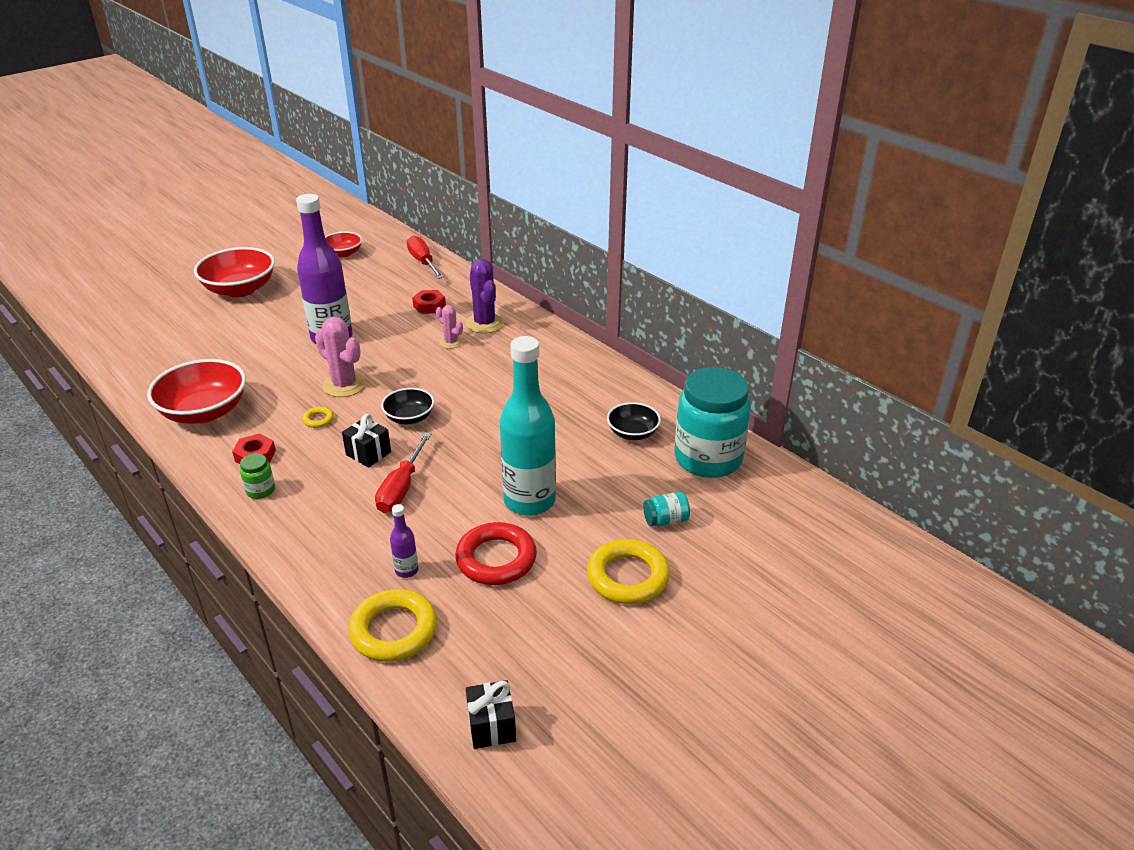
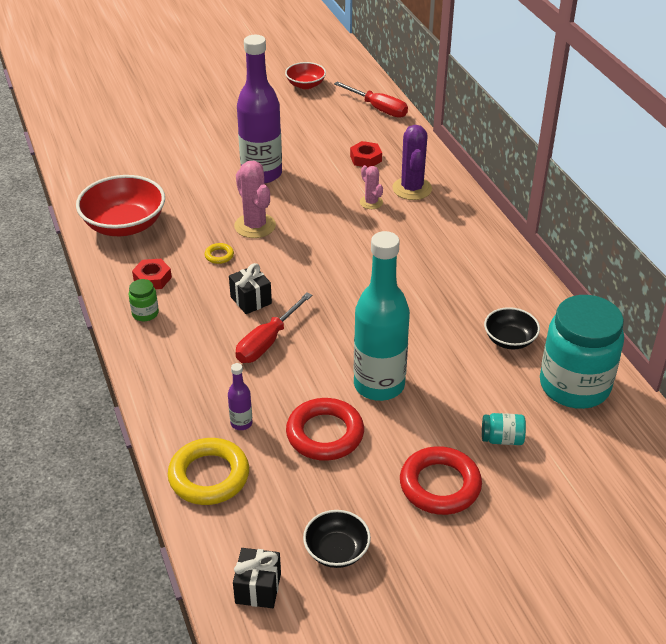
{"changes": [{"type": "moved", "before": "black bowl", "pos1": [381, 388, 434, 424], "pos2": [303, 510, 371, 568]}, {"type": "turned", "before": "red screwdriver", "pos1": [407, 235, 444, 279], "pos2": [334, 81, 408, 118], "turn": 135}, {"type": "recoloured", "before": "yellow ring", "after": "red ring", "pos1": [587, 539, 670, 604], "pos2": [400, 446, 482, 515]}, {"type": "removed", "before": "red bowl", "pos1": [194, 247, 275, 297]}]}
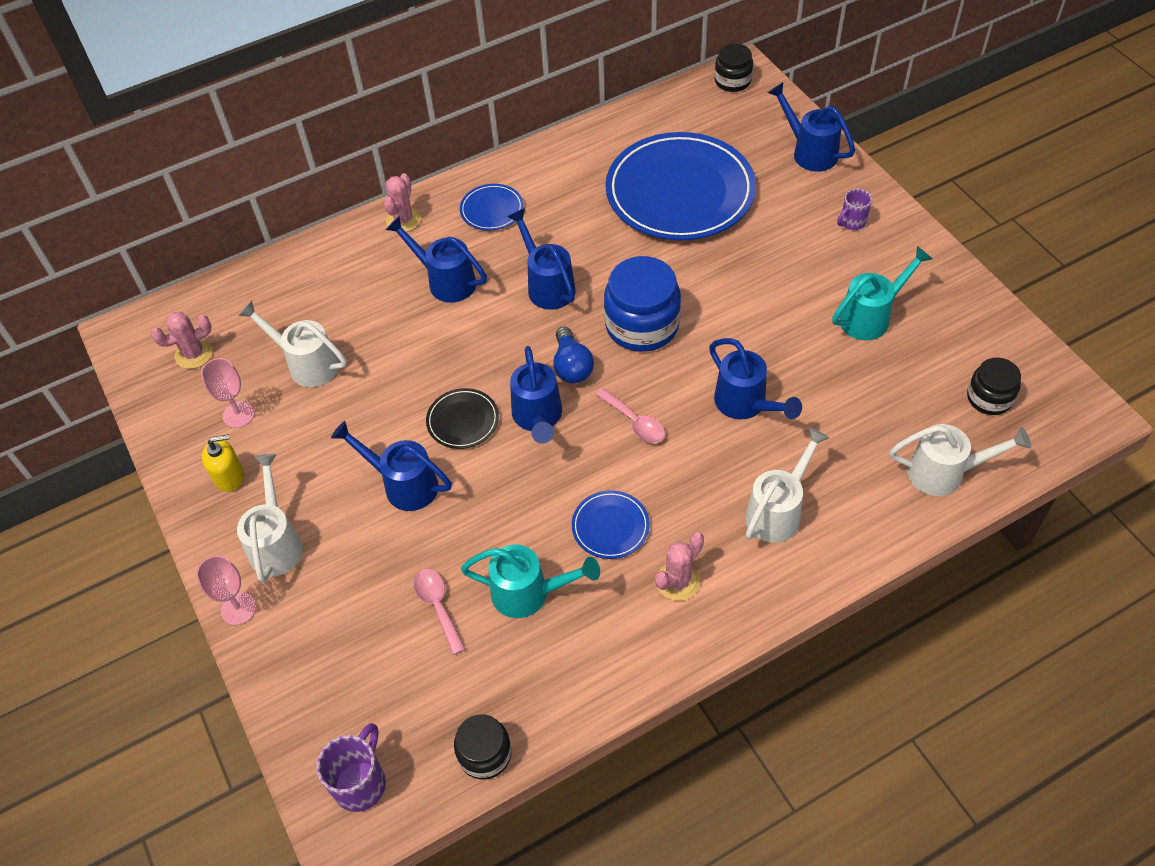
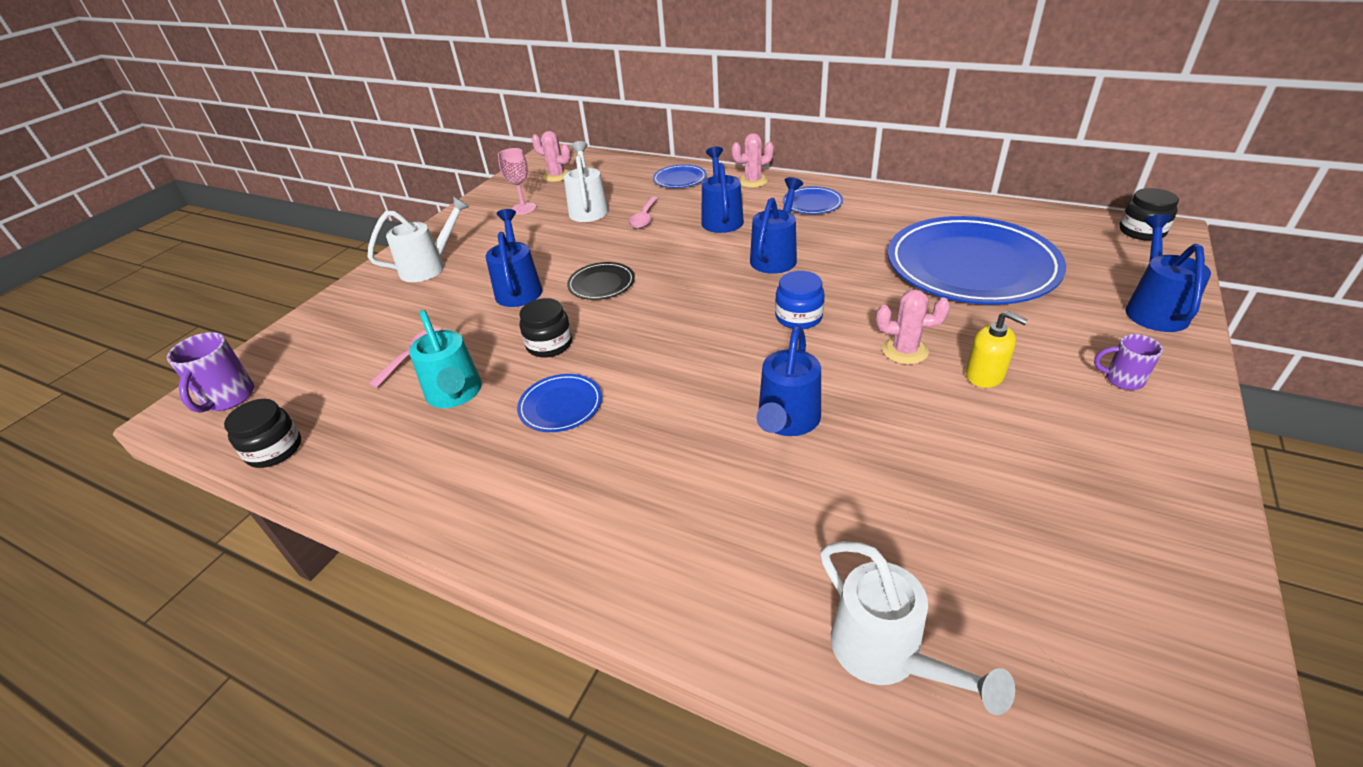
{"changes": [{"type": "turned", "before": "purple mug", "pos1": [316, 723, 386, 812], "pos2": [167, 332, 254, 413], "turn": 105}, {"type": "moved", "before": "black jar", "pos1": [967, 358, 1021, 415], "pos2": [520, 298, 572, 357]}, {"type": "moved", "before": "pink spoon", "pos1": [596, 388, 665, 443], "pos2": [628, 196, 658, 229]}, {"type": "added", "after": "blue plate", "pos2": [653, 164, 707, 188]}, {"type": "resized", "before": "blue jar", "pos1": [604, 256, 681, 352], "pos2": [775, 271, 825, 329], "scale": 0.58}, {"type": "moved", "before": "pink cactus", "pos1": [655, 532, 704, 601], "pos2": [876, 289, 950, 365]}, {"type": "moved", "before": "yellow soap dispenser", "pos1": [202, 434, 244, 492], "pos2": [966, 311, 1028, 388]}, {"type": "removed", "before": "pink goblet", "pos1": [196, 555, 256, 625]}, {"type": "removed", "before": "blue watering can", "pos1": [510, 346, 562, 444]}, {"type": "removed", "before": "blue light bulb", "pos1": [554, 327, 594, 383]}, {"type": "removed", "before": "white watering can", "pos1": [745, 427, 829, 543]}, {"type": "removed", "before": "turquoise watering can", "pos1": [832, 246, 933, 340]}]}
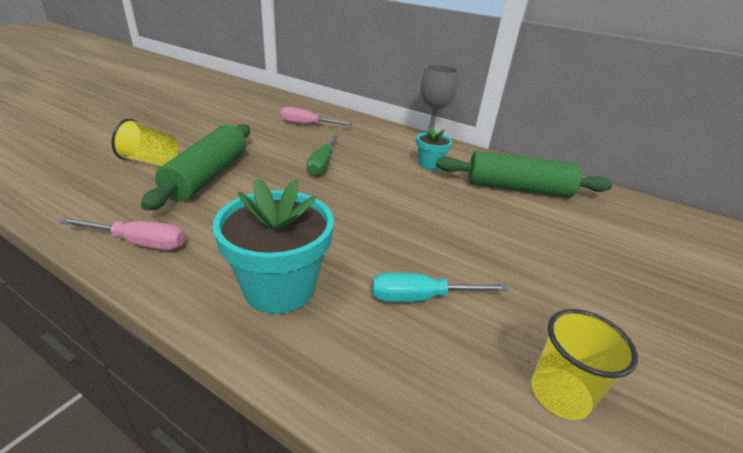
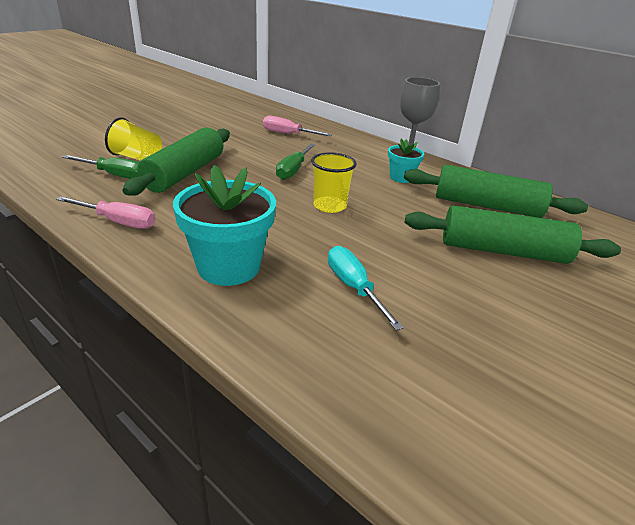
{"changes": [{"type": "added", "after": "green screwdriver", "pos2": [62, 155, 140, 179]}, {"type": "moved", "before": "yellow cup", "pos1": [531, 309, 638, 420], "pos2": [311, 152, 357, 213]}, {"type": "turned", "before": "turquoise screwdriver", "pos1": [372, 273, 509, 302], "pos2": [328, 246, 404, 331], "turn": 60}, {"type": "added", "after": "green rolling pin", "pos2": [404, 205, 621, 264]}]}
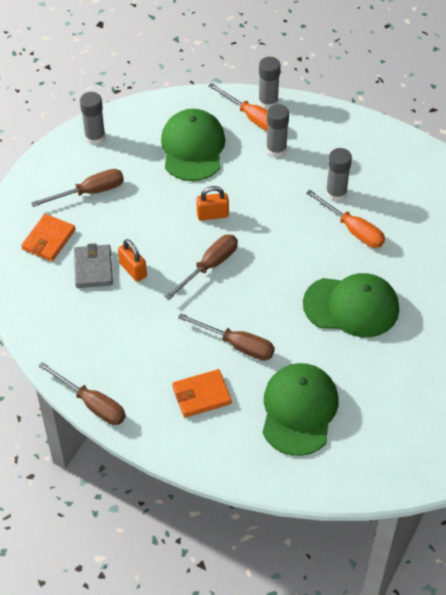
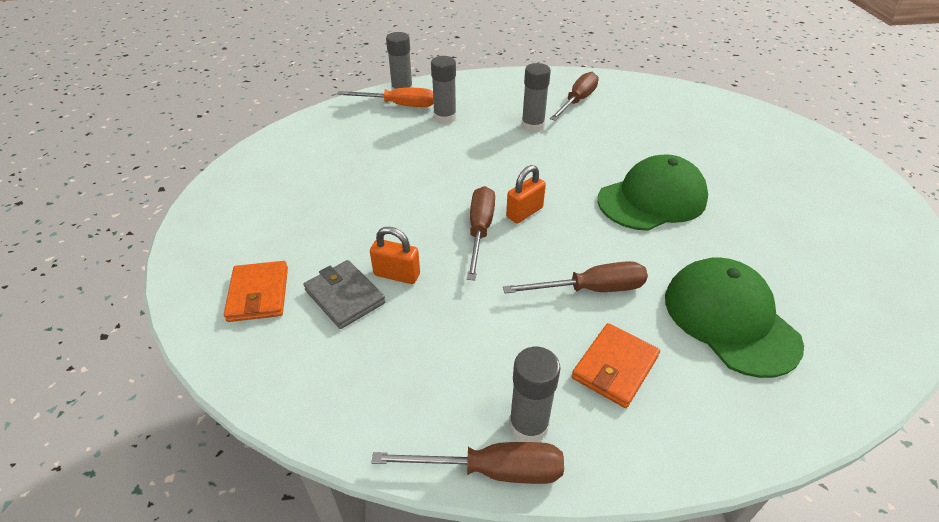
{"changes": [{"type": "moved", "before": "orange padlock", "pos1": [196, 186, 229, 221], "pos2": [506, 165, 546, 223]}, {"type": "moved", "before": "grey glue stick", "pos1": [80, 92, 106, 145], "pos2": [509, 347, 561, 442]}, {"type": "moved", "before": "brown screwdriver", "pos1": [31, 169, 124, 207], "pos2": [550, 72, 599, 121]}, {"type": "removed", "before": "green cap", "pos1": [161, 109, 225, 181]}, {"type": "removed", "before": "orange screwdriver", "pos1": [306, 190, 385, 248]}]}
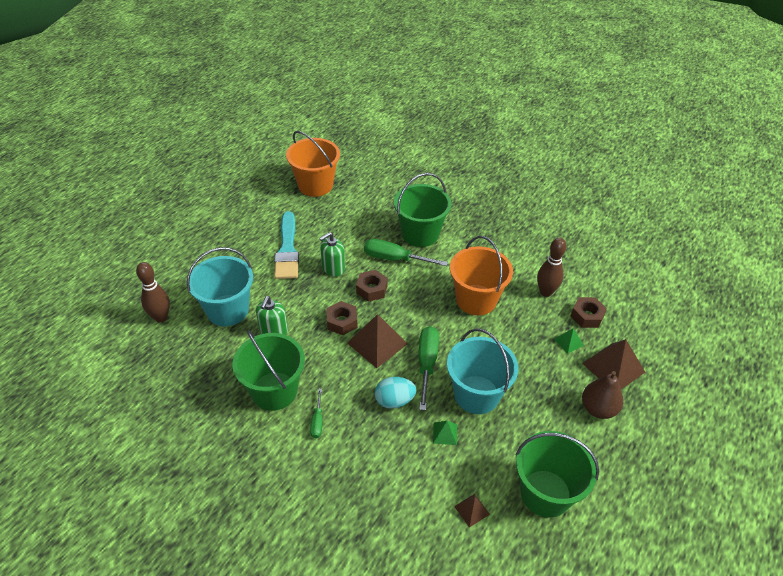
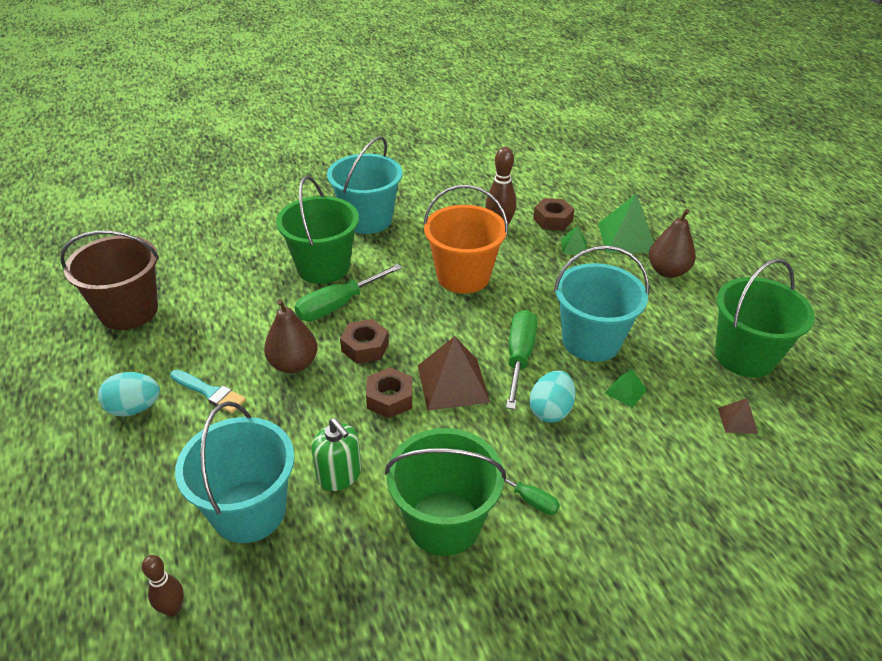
{"changes": [{"type": "recoloured", "before": "orange bucket", "after": "brown bucket", "pos1": [286, 131, 340, 197], "pos2": [60, 231, 159, 330]}, {"type": "added", "after": "turquoise egg", "pos2": [98, 372, 160, 417]}, {"type": "resized", "before": "brown bowling pin", "pos1": [136, 262, 170, 322], "pos2": [142, 555, 184, 616], "scale": 0.64}, {"type": "resized", "before": "turquoise brush", "pos1": [274, 211, 299, 279], "pos2": [170, 370, 246, 413], "scale": 0.58}, {"type": "replaced", "before": "green soap dispenser", "after": "brown pear", "pos1": [319, 232, 345, 276], "pos2": [264, 299, 318, 373]}, {"type": "added", "after": "turquoise bucket", "pos2": [327, 136, 403, 234]}, {"type": "turned", "before": "green screwdriver", "pos1": [419, 326, 439, 410], "pos2": [506, 310, 538, 410], "turn": 60}, {"type": "recoloured", "before": "brown pyramid", "after": "green pyramid", "pos1": [582, 339, 645, 389], "pos2": [598, 193, 654, 253]}]}
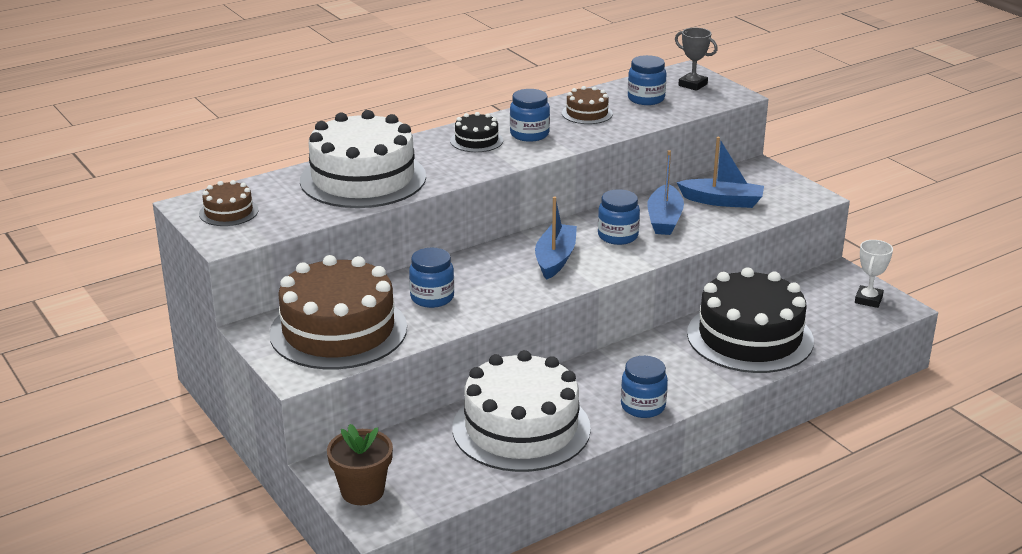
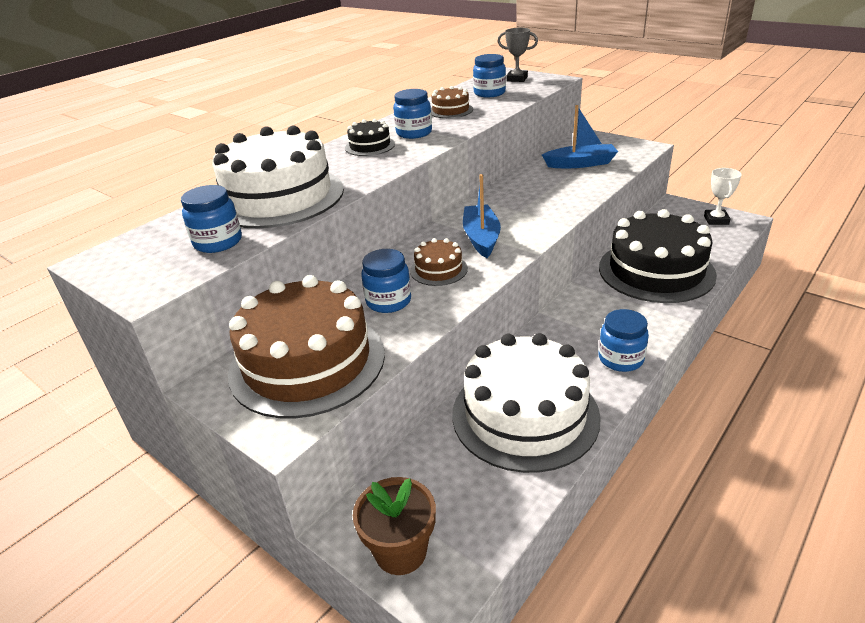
{"changes": [{"type": "moved", "before": "blue jar", "pos1": [598, 189, 640, 245], "pos2": [181, 185, 242, 253]}, {"type": "moved", "before": "brown cake", "pos1": [199, 180, 259, 226], "pos2": [410, 238, 468, 286]}, {"type": "removed", "before": "blue boat", "pos1": [648, 150, 684, 235]}]}
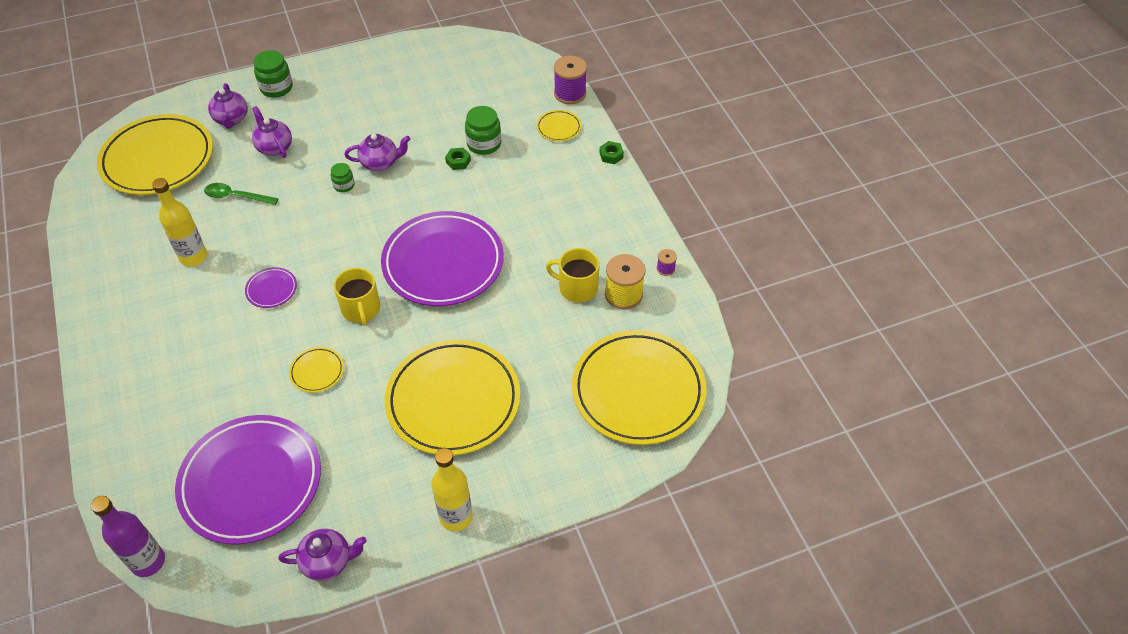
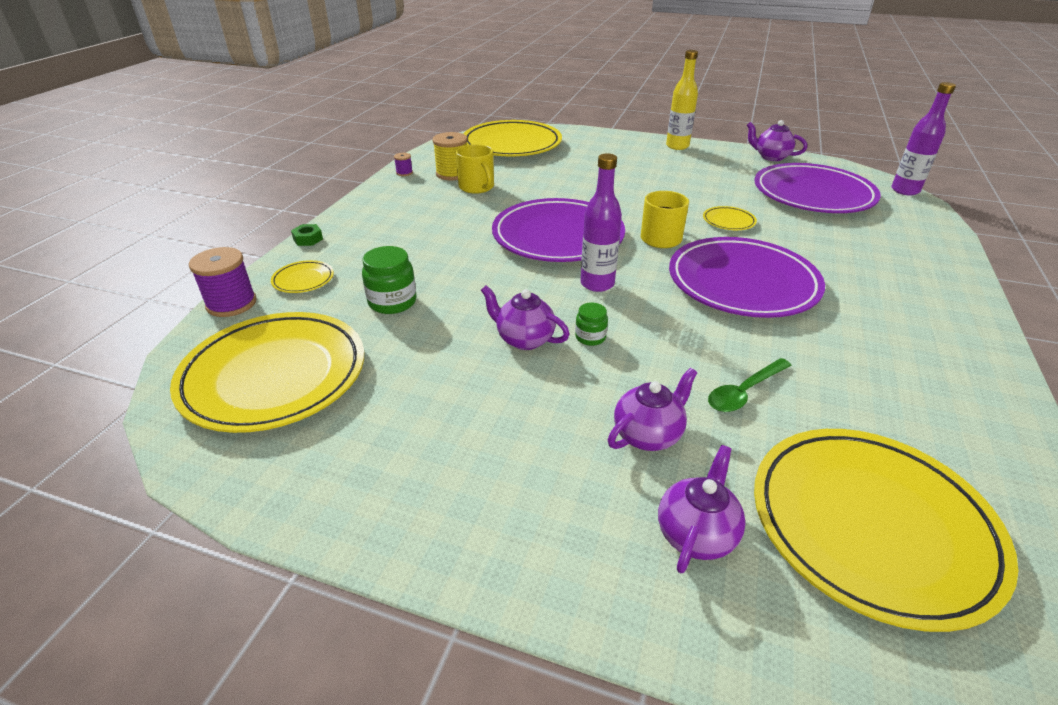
{"changes": [{"type": "moved", "before": "yellow plate", "pos1": [385, 339, 520, 456], "pos2": [170, 312, 364, 433]}, {"type": "added", "after": "purple bottle", "pos2": [581, 153, 622, 292]}, {"type": "turned", "before": "purple teapot", "pos1": [252, 106, 292, 158], "pos2": [608, 368, 698, 451], "turn": -135}, {"type": "resized", "before": "purple plate", "pos1": [245, 267, 297, 308], "pos2": [669, 237, 825, 318], "scale": 2.43}, {"type": "turned", "before": "green spoon", "pos1": [204, 183, 279, 205], "pos2": [708, 358, 792, 412], "turn": 90}, {"type": "removed", "before": "yellow bottle", "pos1": [152, 178, 207, 267]}, {"type": "removed", "before": "green jar", "pos1": [254, 50, 293, 98]}, {"type": "removed", "before": "green nut", "pos1": [445, 148, 471, 170]}]}
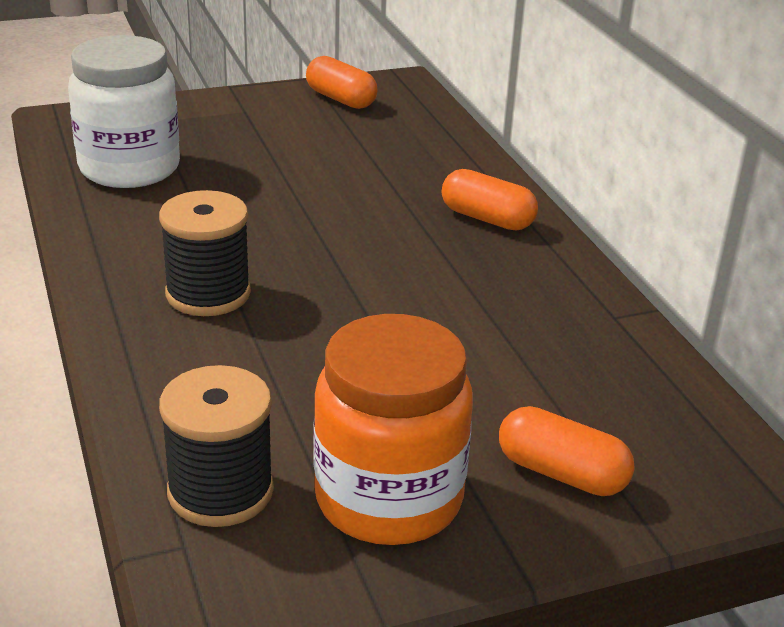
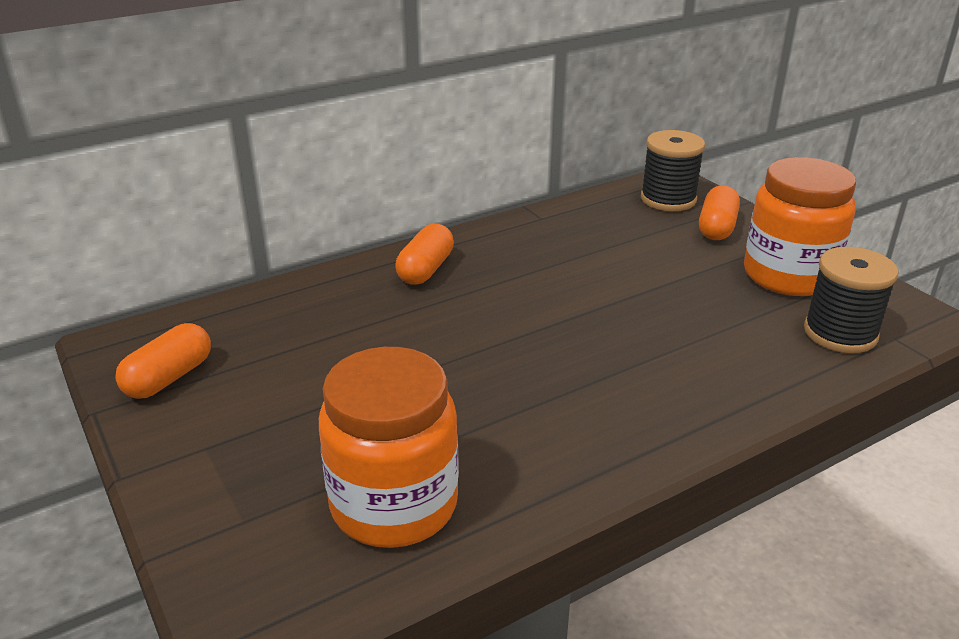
{"changes": [{"type": "recoloured", "before": "white jar", "after": "orange jar", "pos1": [68, 35, 180, 188], "pos2": [319, 347, 459, 548]}, {"type": "moved", "before": "black spool", "pos1": [159, 190, 251, 316], "pos2": [641, 130, 705, 211]}]}
